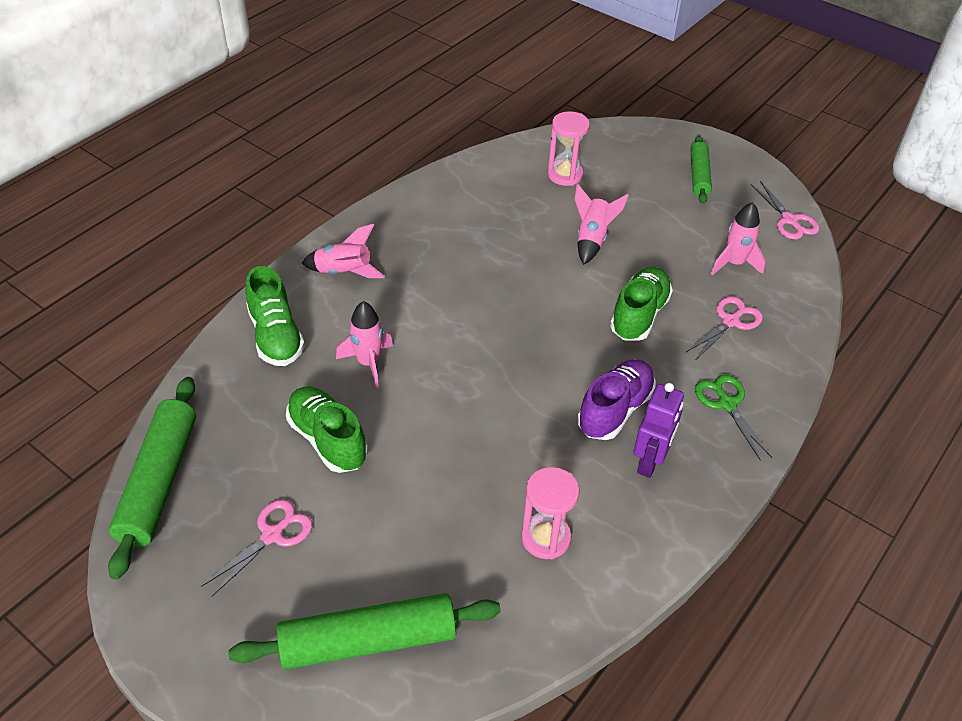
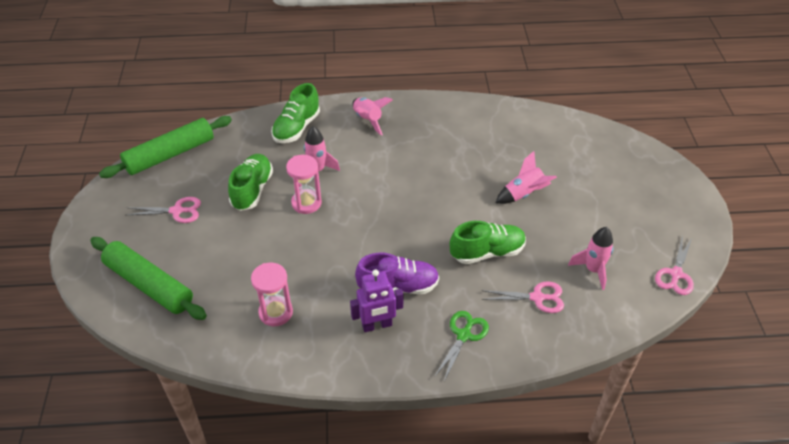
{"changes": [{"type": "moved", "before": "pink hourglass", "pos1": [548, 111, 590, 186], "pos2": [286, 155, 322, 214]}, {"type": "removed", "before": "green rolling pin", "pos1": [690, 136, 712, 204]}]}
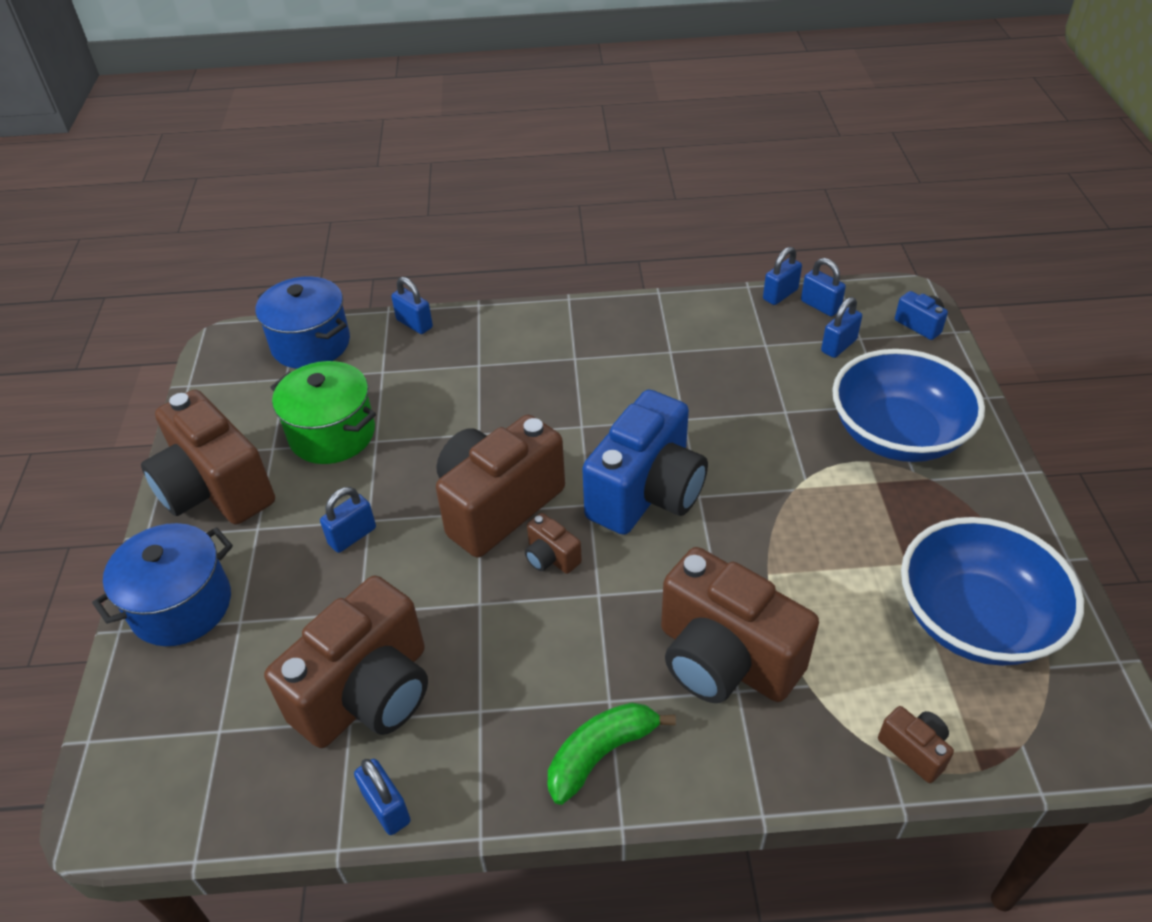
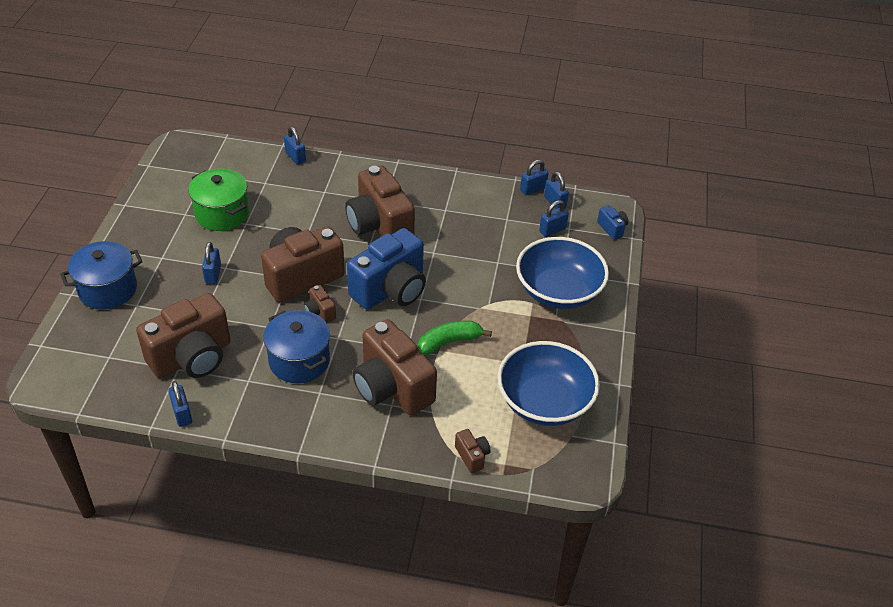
{"changes": [{"type": "turned", "before": "blue padlock", "pos1": [320, 487, 376, 553], "pos2": [202, 242, 221, 284], "turn": -60}, {"type": "moved", "before": "blue pot", "pos1": [255, 276, 350, 369], "pos2": [263, 310, 330, 383]}, {"type": "moved", "before": "brown camera", "pos1": [141, 390, 275, 525], "pos2": [345, 166, 415, 237]}, {"type": "moved", "before": "green banana", "pos1": [548, 703, 676, 805], "pos2": [418, 321, 492, 355]}]}
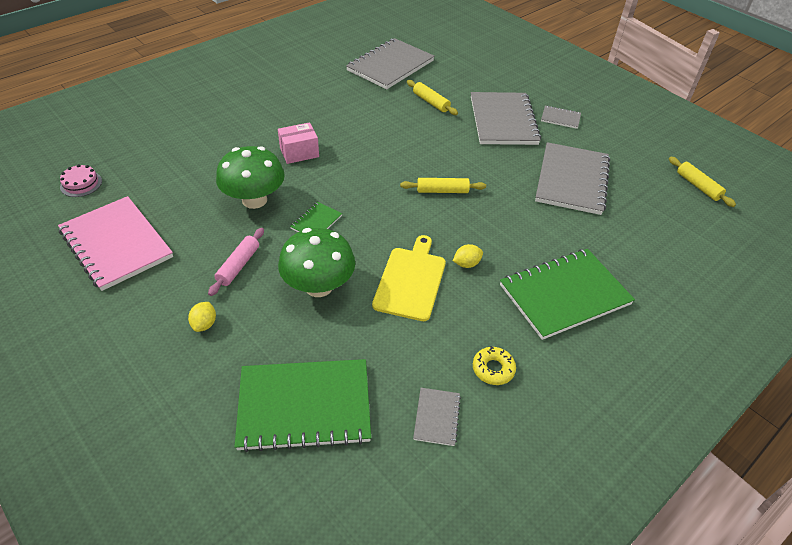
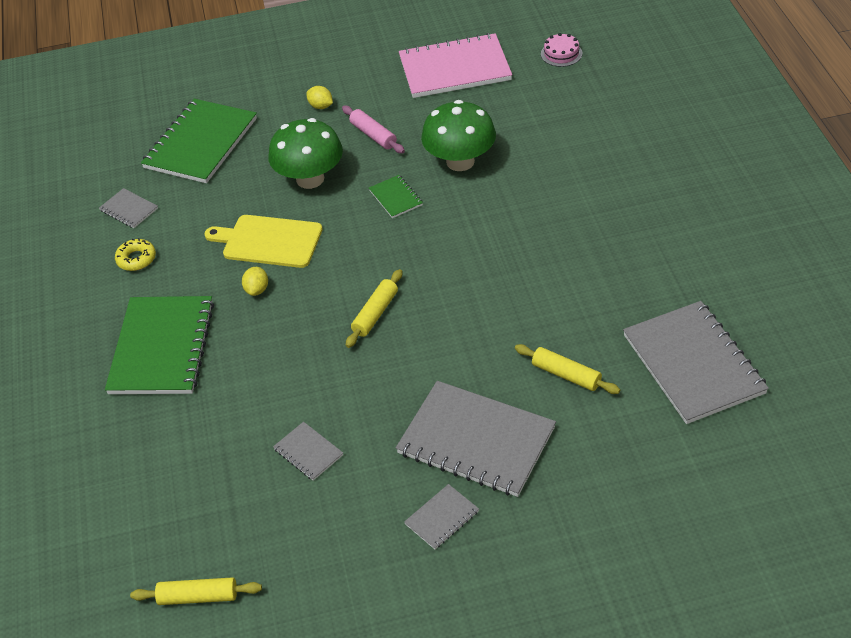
{"changes": [{"type": "turned", "before": "yellow cutting board", "pos1": [372, 235, 446, 321], "pos2": [204, 215, 323, 268], "turn": 150}, {"type": "resized", "before": "grey notebook", "pos1": [535, 142, 610, 215], "pos2": [273, 422, 343, 481], "scale": 0.45}, {"type": "turned", "before": "yellow rolling pin", "pos1": [407, 80, 458, 115], "pos2": [515, 344, 620, 394], "turn": 45}, {"type": "removed", "before": "pink box", "pos1": [278, 122, 319, 164]}]}
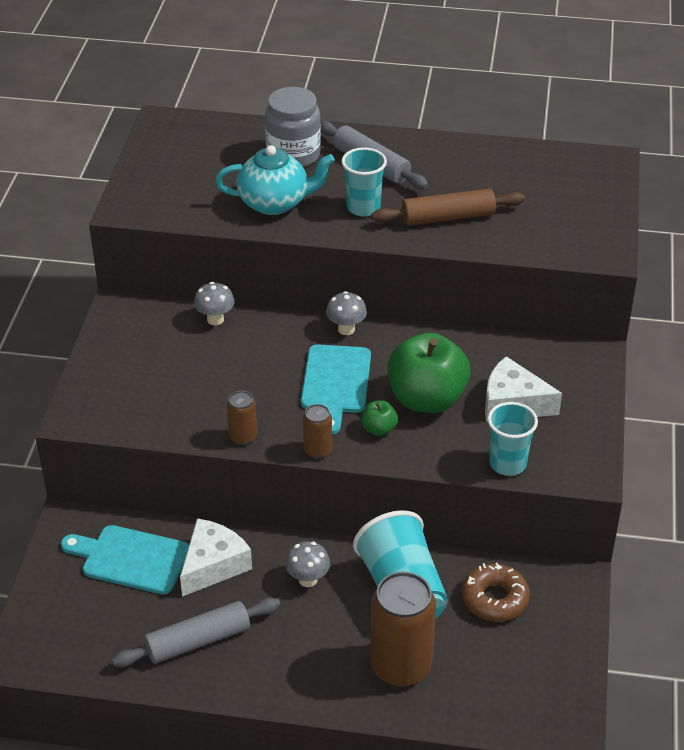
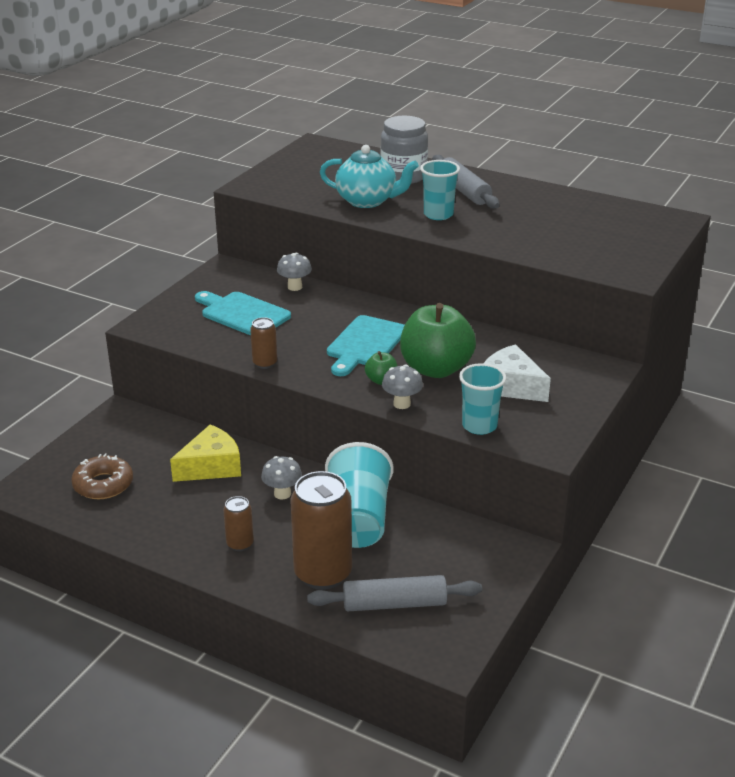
{"changes": [{"type": "moved", "before": "brown donut", "pos1": [461, 563, 530, 621], "pos2": [71, 453, 133, 499]}, {"type": "recoloured", "before": "white cheese", "after": "yellow cheese", "pos1": [180, 518, 252, 597], "pos2": [170, 424, 241, 482]}, {"type": "moved", "before": "turquoise cutting board", "pos1": [61, 525, 189, 594], "pos2": [195, 291, 291, 336]}, {"type": "moved", "before": "brown can", "pos1": [303, 404, 332, 459], "pos2": [223, 496, 254, 551]}, {"type": "moved", "before": "grey rolling pin", "pos1": [111, 598, 280, 667], "pos2": [307, 575, 482, 611]}, {"type": "moved", "before": "grey mushroom", "pos1": [326, 291, 367, 335], "pos2": [382, 365, 423, 409]}, {"type": "removed", "before": "brown rolling pin", "pos1": [371, 189, 525, 226]}]}
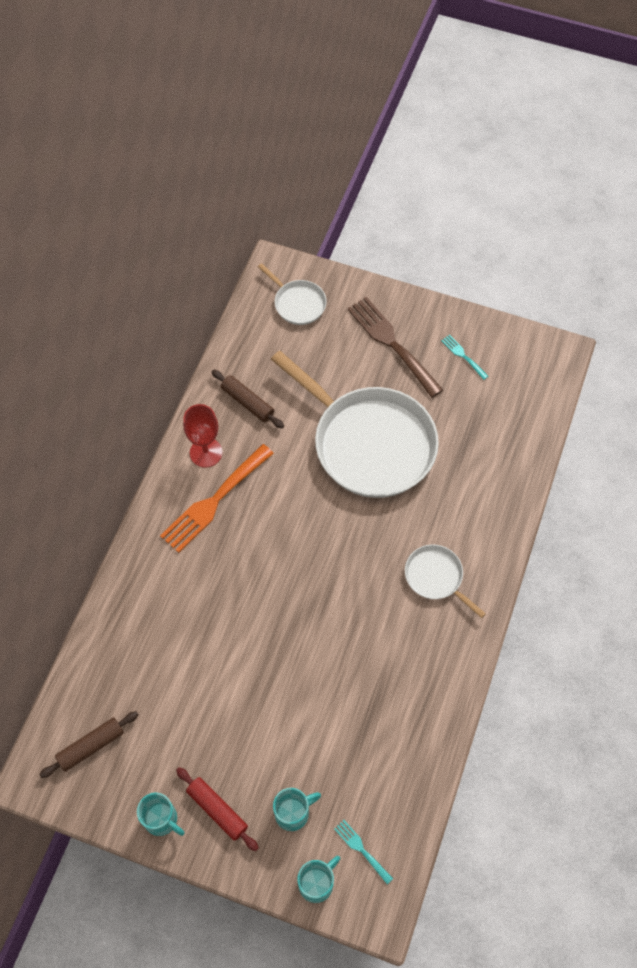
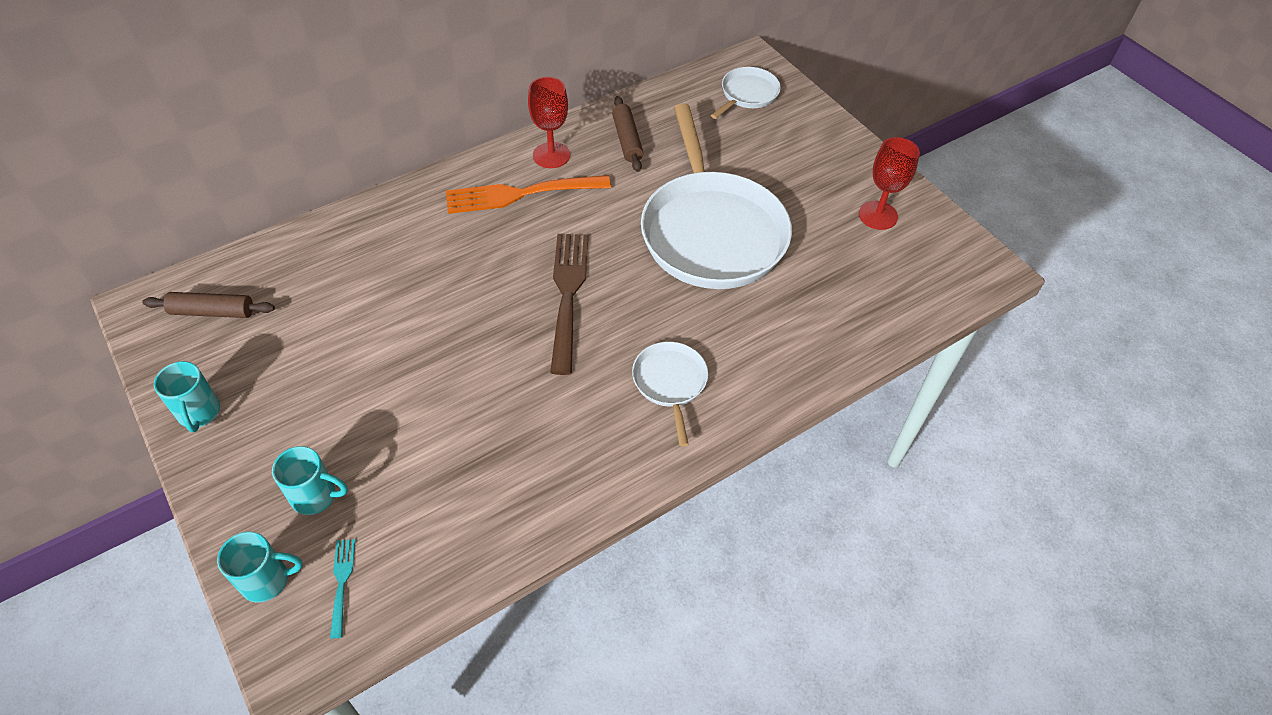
{"changes": [{"type": "moved", "before": "brown fork", "pos1": [347, 297, 443, 398], "pos2": [550, 234, 589, 375]}, {"type": "turned", "before": "white pan", "pos1": [258, 263, 327, 325], "pos2": [711, 67, 781, 119], "turn": -135}, {"type": "replaced", "before": "turquoise fork", "after": "red goblet", "pos1": [441, 335, 489, 380], "pos2": [859, 137, 920, 230]}, {"type": "removed", "before": "red rolling pin", "pos1": [176, 767, 259, 851]}]}
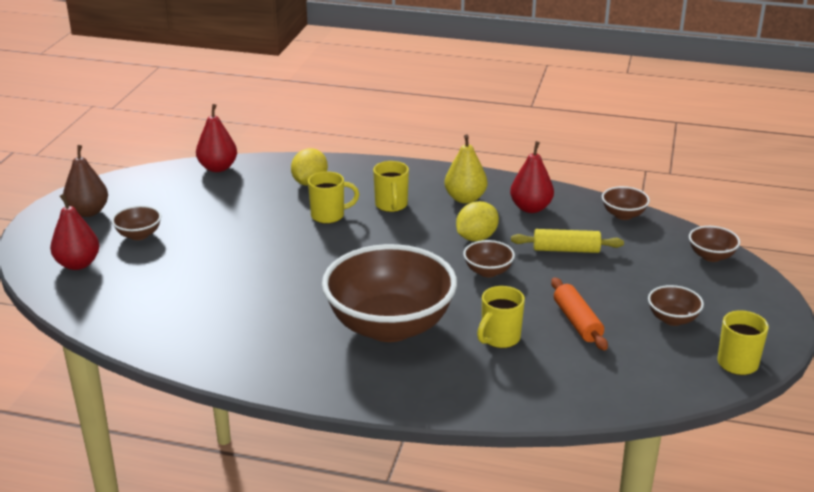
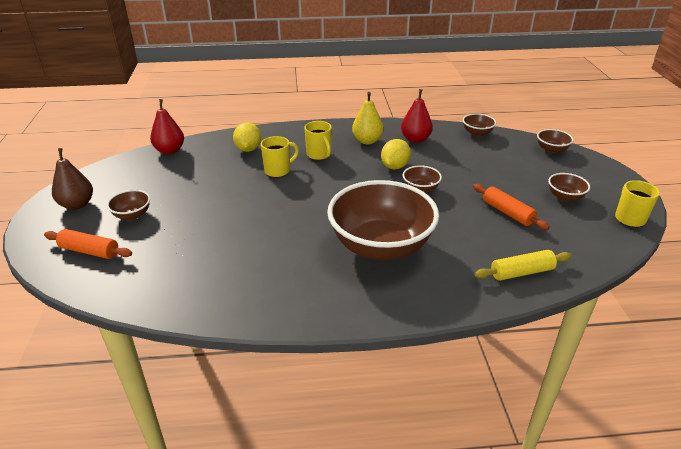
{"changes": [{"type": "replaced", "before": "red pear", "after": "orange rolling pin", "pos1": [50, 194, 100, 270], "pos2": [44, 229, 132, 259]}, {"type": "moved", "before": "yellow rolling pin", "pos1": [511, 229, 624, 253], "pos2": [475, 250, 572, 281]}, {"type": "removed", "before": "yellow mug", "pos1": [477, 286, 525, 348]}]}
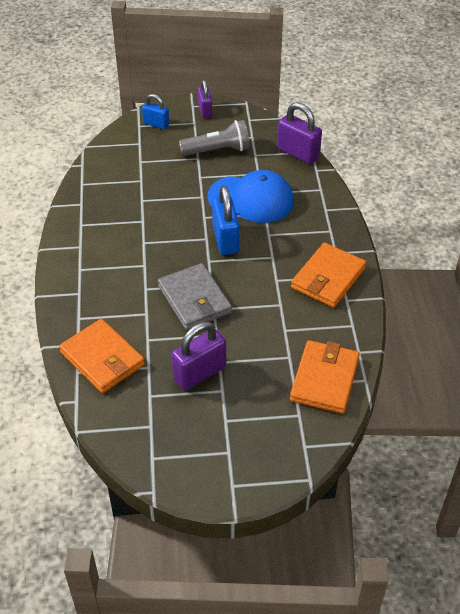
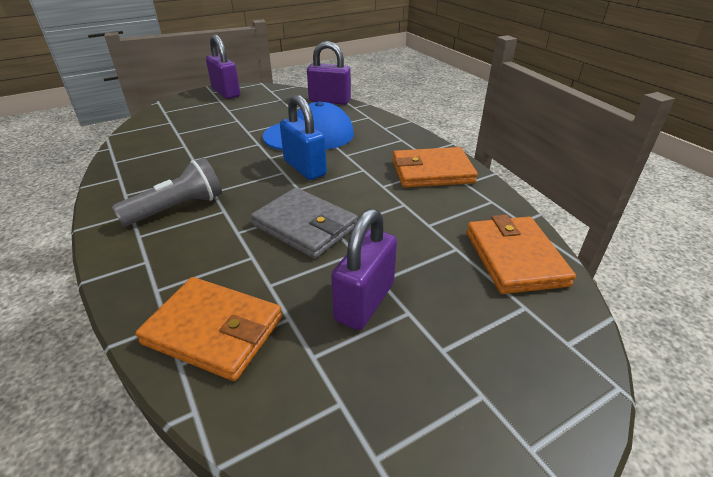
{"changes": [{"type": "moved", "before": "grey flashlight", "pos1": [179, 120, 250, 156], "pos2": [112, 158, 222, 226]}, {"type": "resized", "before": "purple padlock", "pos1": [198, 80, 212, 118], "pos2": [206, 35, 240, 99], "scale": 1.62}, {"type": "turned", "before": "orange wallet", "pos1": [291, 243, 367, 308], "pos2": [392, 147, 478, 188], "turn": 75}, {"type": "removed", "before": "blue padlock", "pos1": [142, 94, 169, 129]}]}
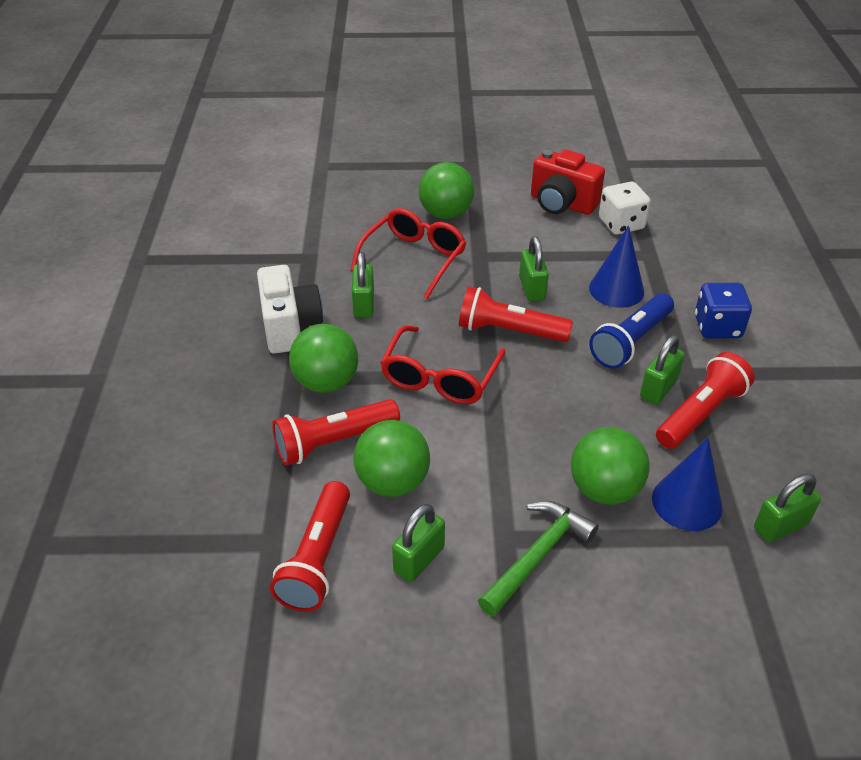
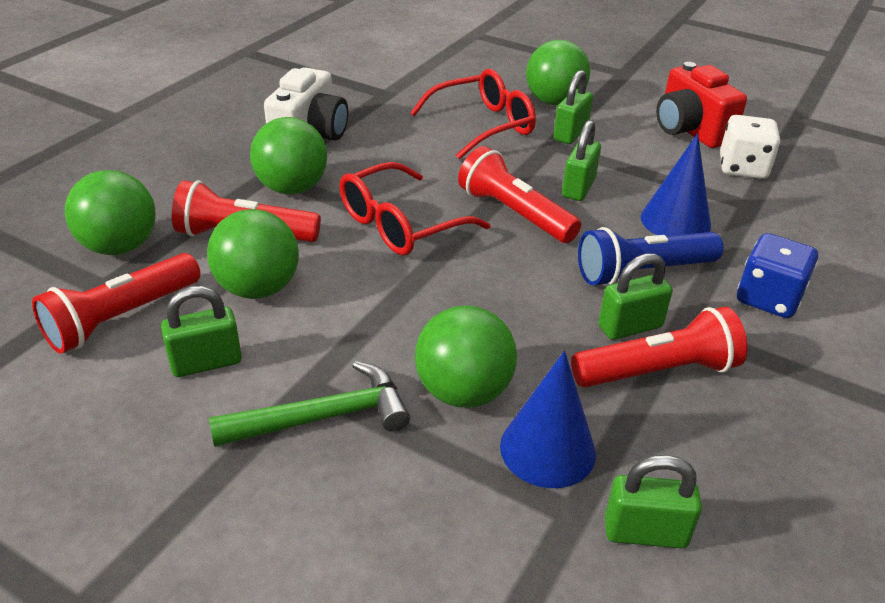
{"changes": [{"type": "added", "after": "green ball", "pos2": [65, 170, 155, 255]}, {"type": "moved", "before": "green padlock", "pos1": [352, 252, 374, 318], "pos2": [553, 70, 593, 144]}]}
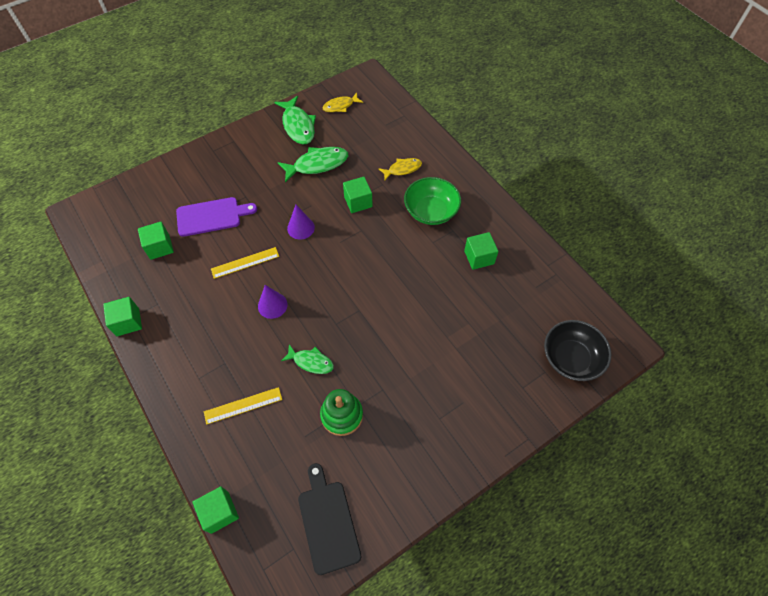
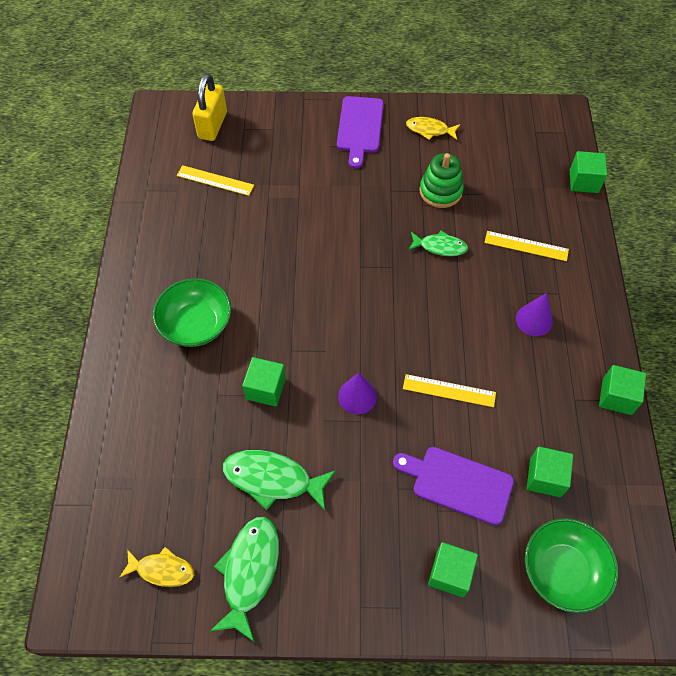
{"changes": [{"type": "added", "after": "yellow ruler", "pos2": [177, 165, 254, 196]}, {"type": "replaced", "before": "black bowl", "after": "yellow padlock", "pos1": [544, 320, 611, 381], "pos2": [192, 74, 227, 141]}, {"type": "added", "after": "purple cutting board", "pos2": [337, 96, 384, 169]}, {"type": "moved", "before": "yellow fish", "pos1": [378, 158, 422, 180], "pos2": [406, 117, 460, 140]}, {"type": "turned", "before": "green fish", "pos1": [281, 344, 334, 374], "pos2": [408, 231, 468, 256], "turn": 135}, {"type": "moved", "before": "green cube", "pos1": [464, 232, 499, 270], "pos2": [428, 542, 478, 597]}, {"type": "moved", "before": "purple cone", "pos1": [258, 285, 288, 319], "pos2": [516, 293, 553, 336]}, {"type": "added", "after": "green bowl", "pos2": [525, 518, 618, 613]}, {"type": "removed", "before": "black cutting board", "pos1": [298, 463, 361, 575]}]}
